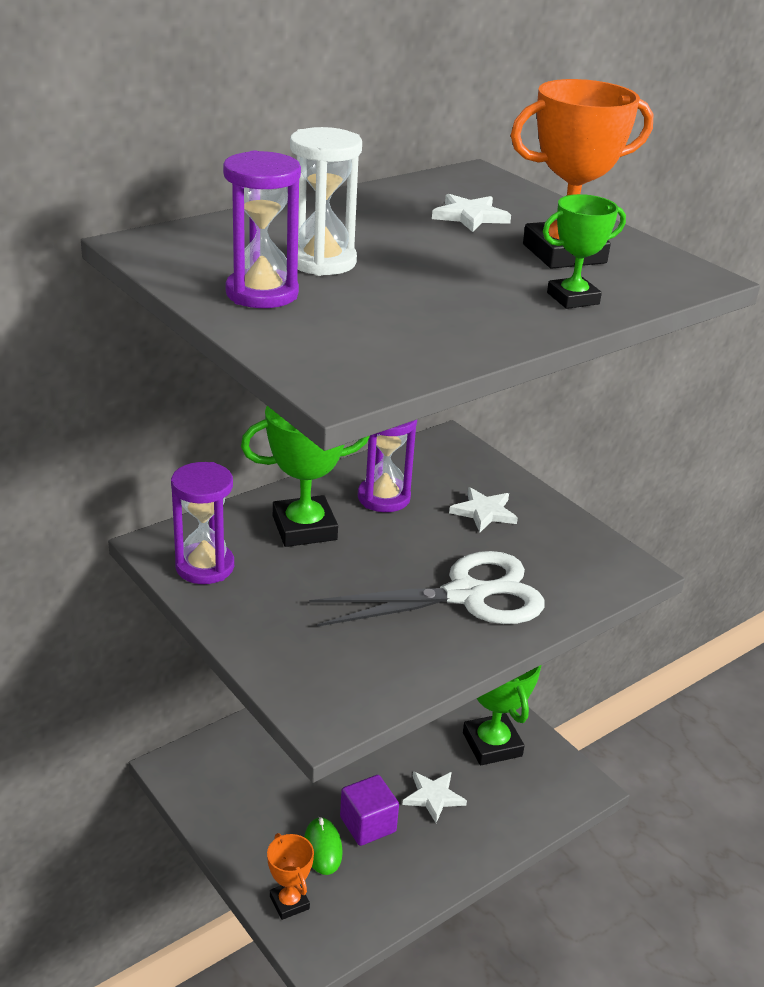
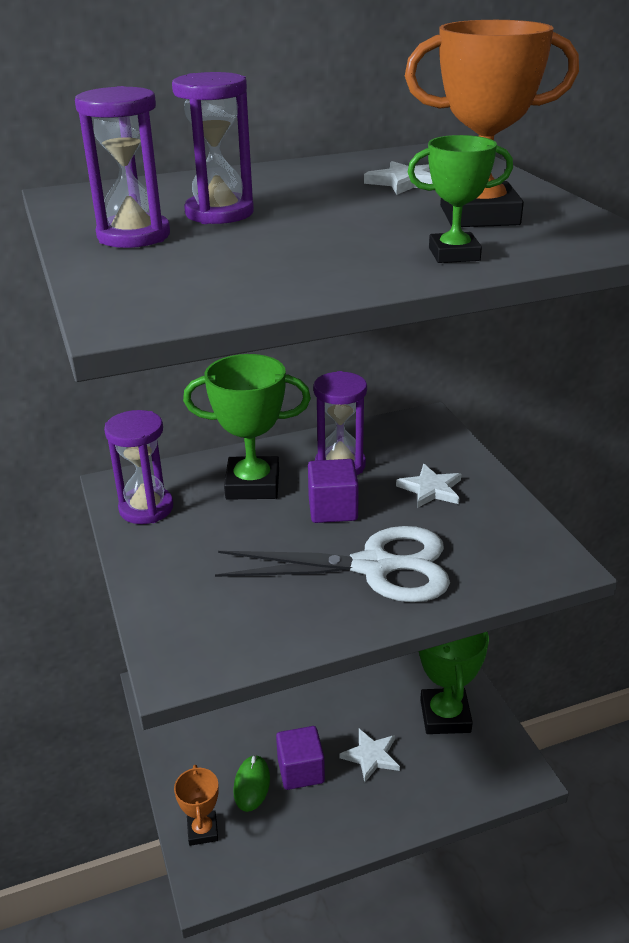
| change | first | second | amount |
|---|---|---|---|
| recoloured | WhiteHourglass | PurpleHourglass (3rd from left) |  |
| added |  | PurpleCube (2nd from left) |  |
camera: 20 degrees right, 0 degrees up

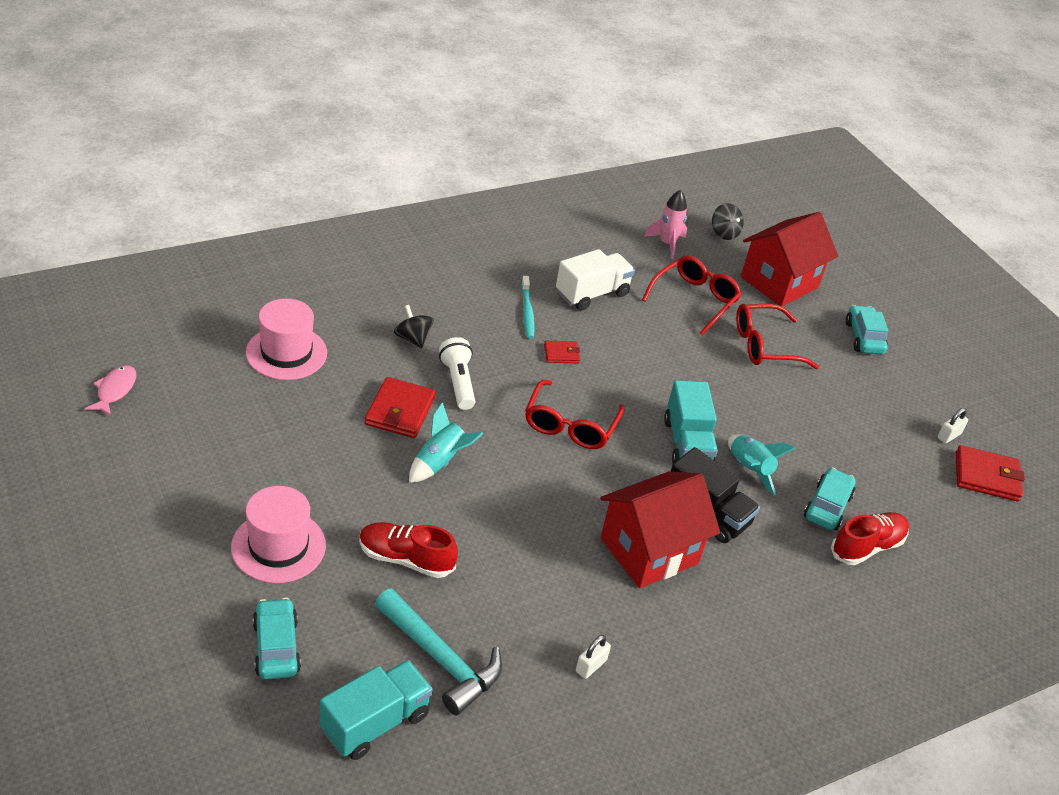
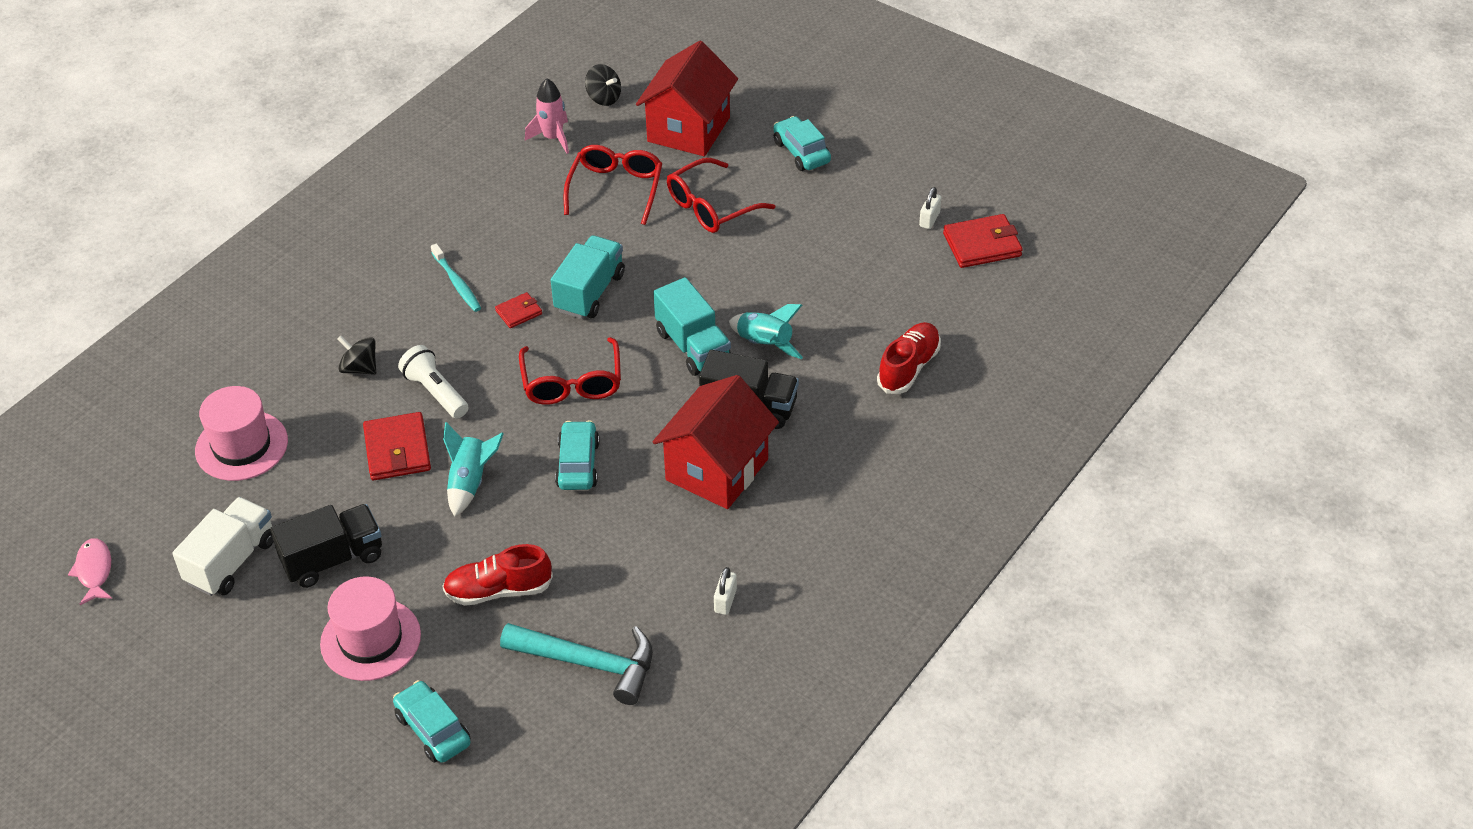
| change | first | second | amount |
|---|---|---|---|
| moved | WhiteTruck |  |  |
| moved | TurquoiseCar (2nd from left) |  |  |
| moved | TurquoiseTruck (1st from left) |  |  |
| added |  | BlackTruck (1st from left) |  |
camera: 20 degrees left, 5 degrees up

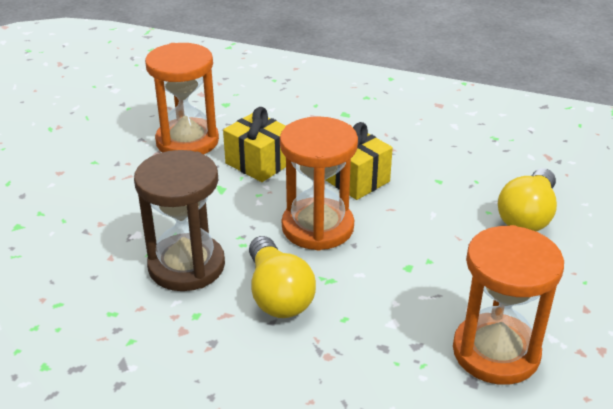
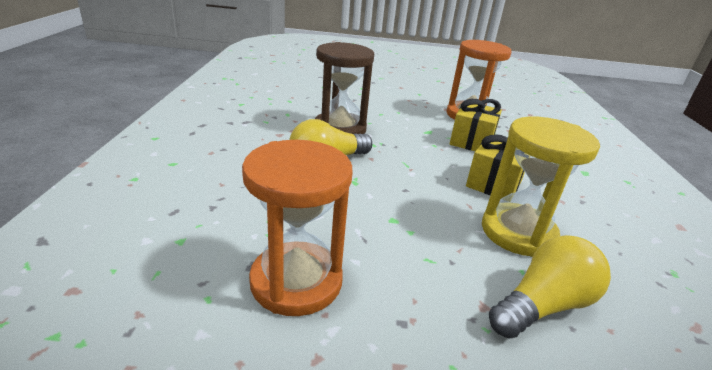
| change | first | second | amount |
|---|---|---|---|
| removed | OrangeHourglass (2nd from left) |  |  |
| turned | YellowLightBulb (2nd from left) |  | 135 degrees clockwise |
| added |  | YellowHourglass |  |
camera: 70 degrees right, 5 degrees down

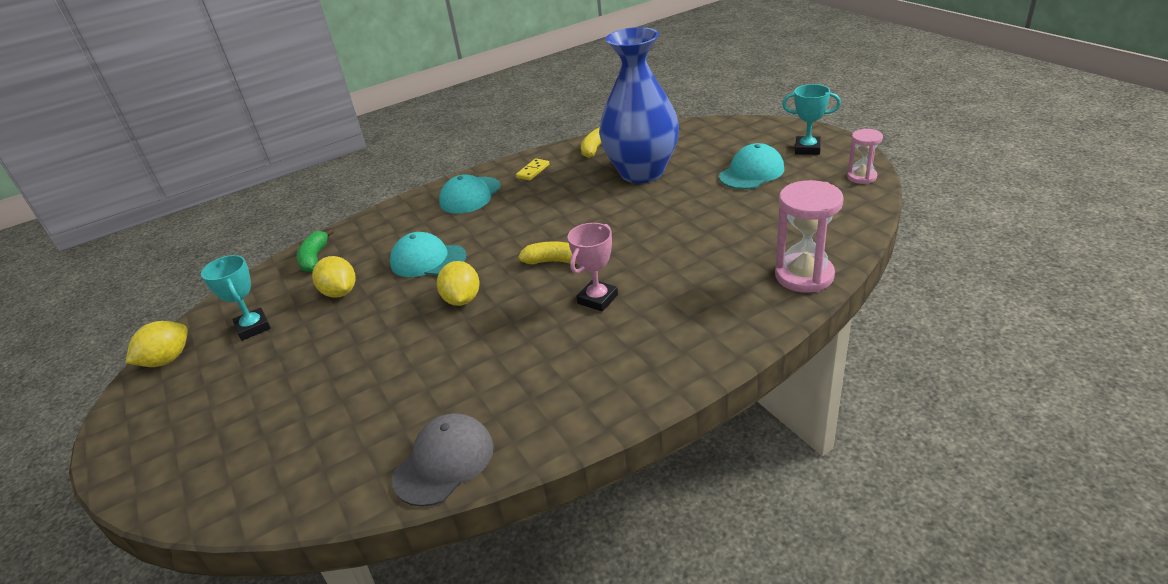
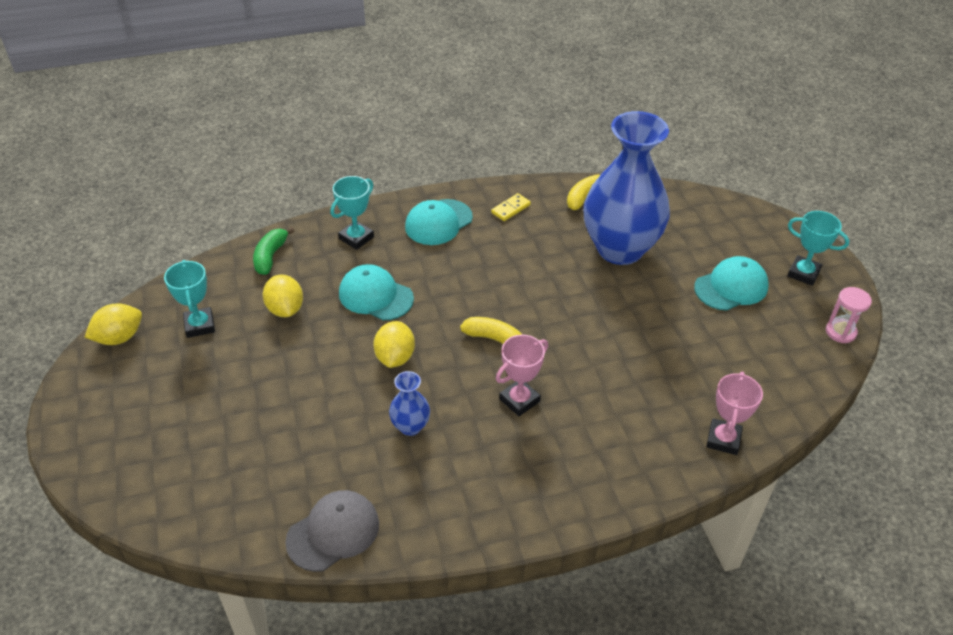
| change | first | second | amount |
|---|---|---|---|
| replaced | PinkHourglass (1st from left) | PinkTrophy (2nd from left) |  |
| added |  | TurquoiseTrophy (2nd from left) |  |
| added |  | BlueVase (1st from left) |  |
camera: 10 degrees right, 10 degrees up

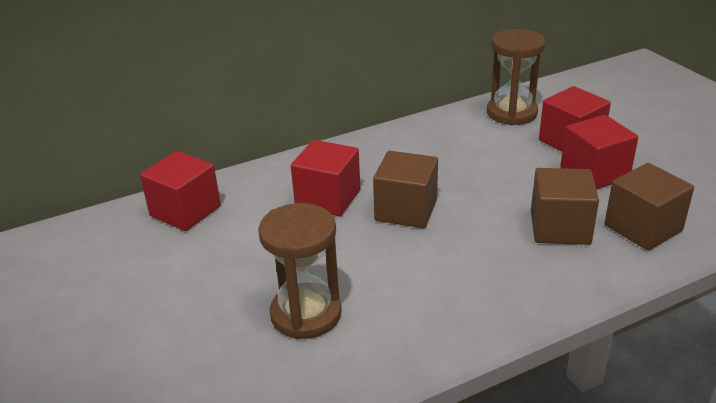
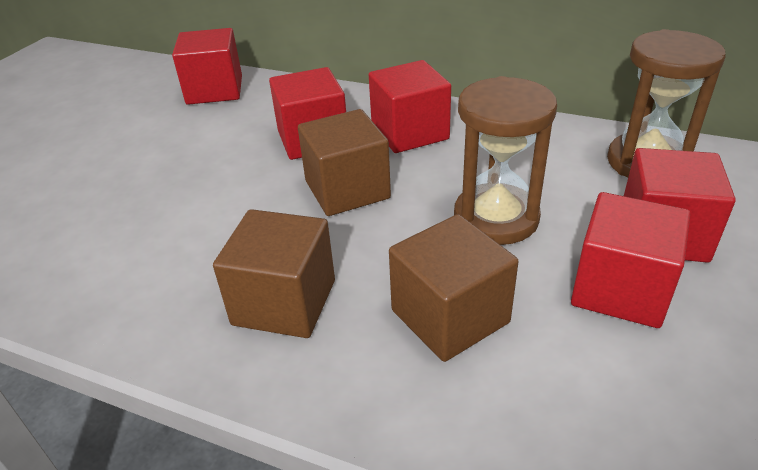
| change | first | second | amount |
|---|---|---|---|
| moved | BrownCube (3rd from left in the first image) | BrownCube (1st from left) |  |
| moved | BrownHourglass (1st from left) |  |  |
| added |  | RedCube (3rd from left) |  |
camera: 50 degrees right, 5 degrees up

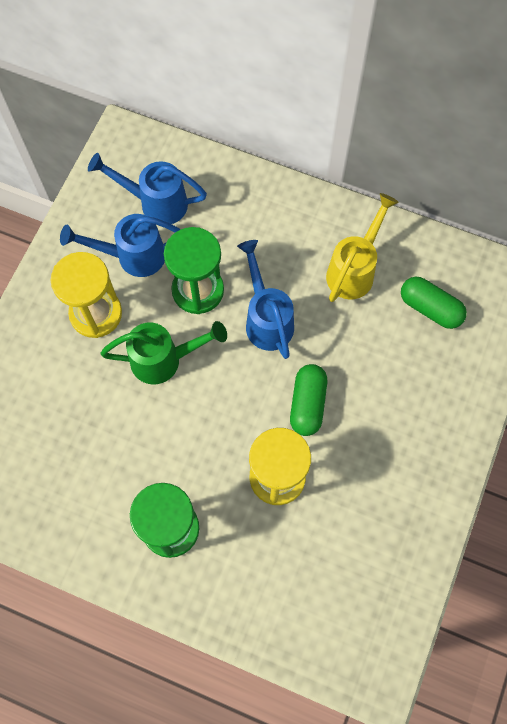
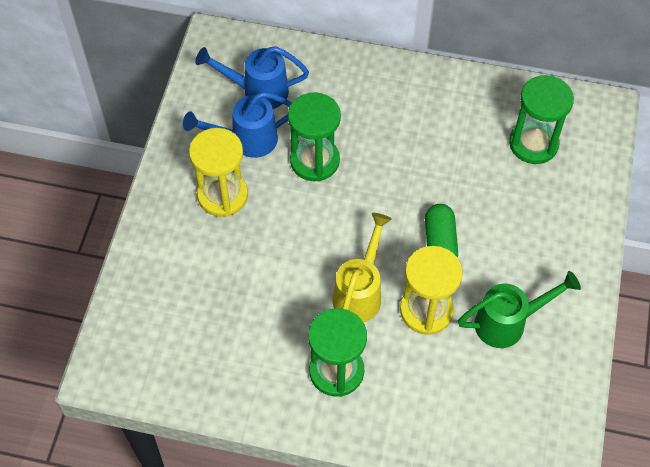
| change | first | second | amount |
|---|---|---|---|
| moved | YellowWateringCan |  |  |
| removed | BlueWateringCan (3rd from left) |  |  |
| replaced | GreenCapsule (2nd from left) | GreenHourglass (3rd from left) |  |
| moved | GreenWateringCan |  |  |
camera: 10 degrees left, 10 degrees down

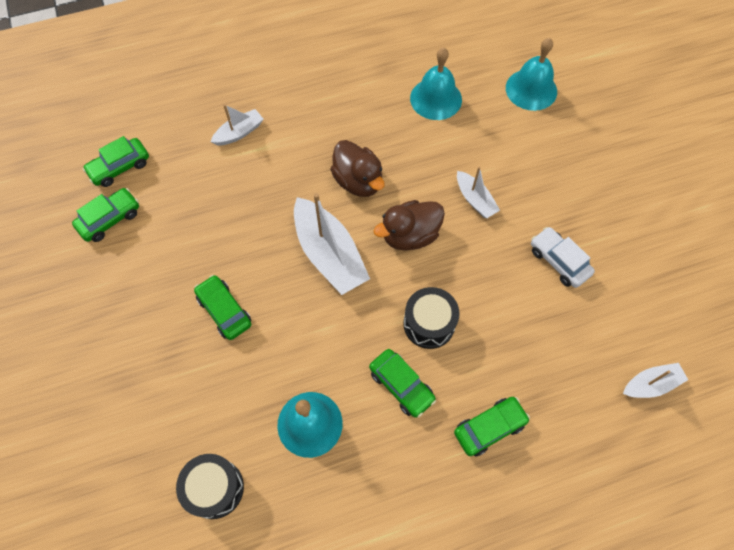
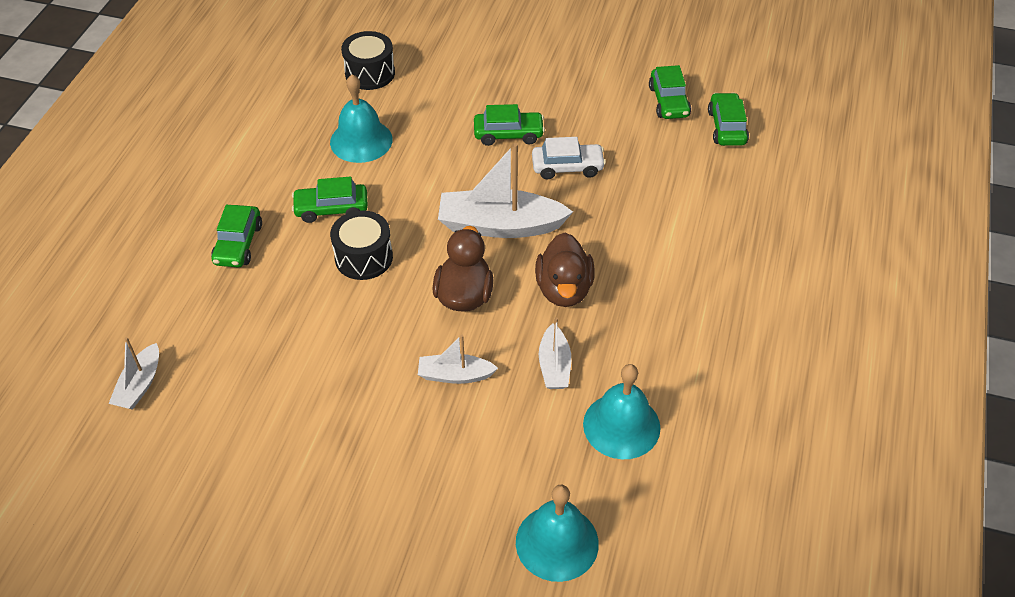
| change | first | second | amount |
|---|---|---|---|
| moved | WhiteBoat (1st from left in the first image) | WhiteBoat (4th from left) |  |
| turned | BrownDuck (1st from left in the first image) | BrownDuck (2nd from left) | 90 degrees counterclockwise |
| moved | WhiteCar |  |  |
camera: 125 degrees right, 15 degrees down

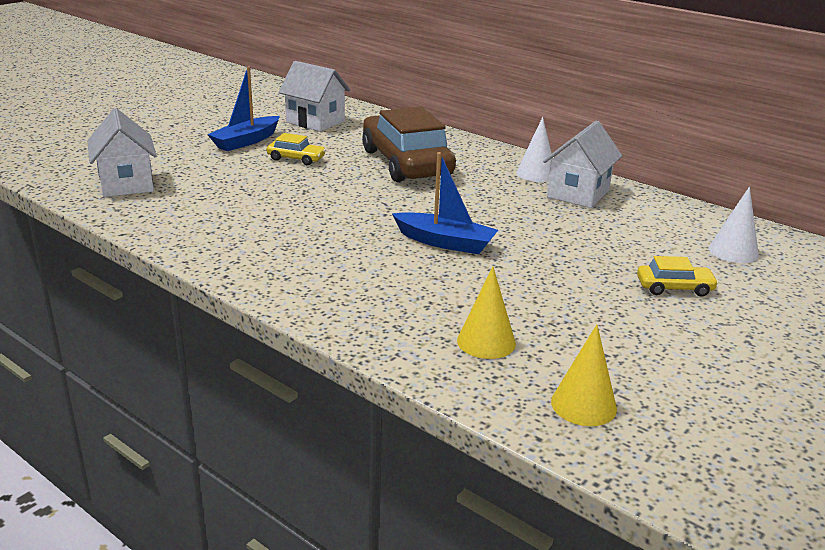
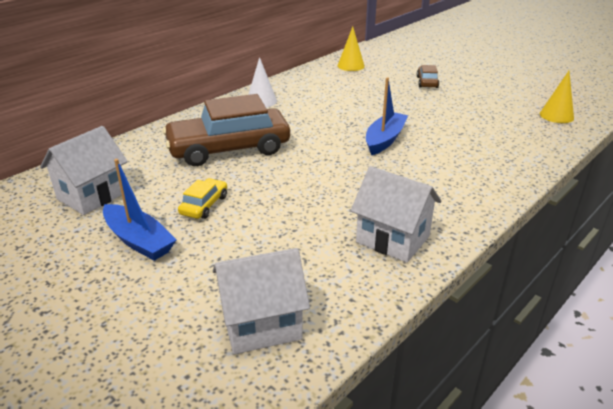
| change | first | second | amount |
|---|---|---|---|
| moved | WhiteHouse (3rd from left) |  |  |
| removed | WhiteCone (2nd from left) |  |  |
| recoloured | YellowCar (2nd from left) | BrownCar (2nd from left) |  |
| moved | YellowCone (1st from left) |  |  |
camera: 85 degrees left, 5 degrees up

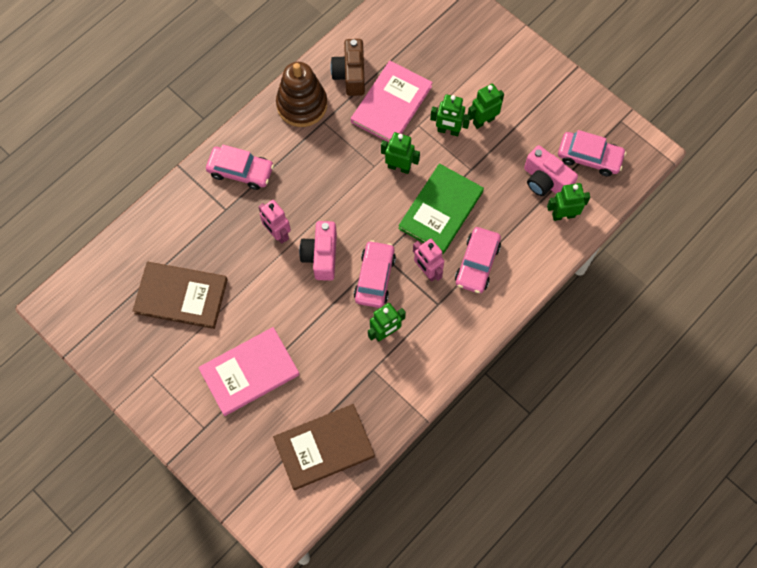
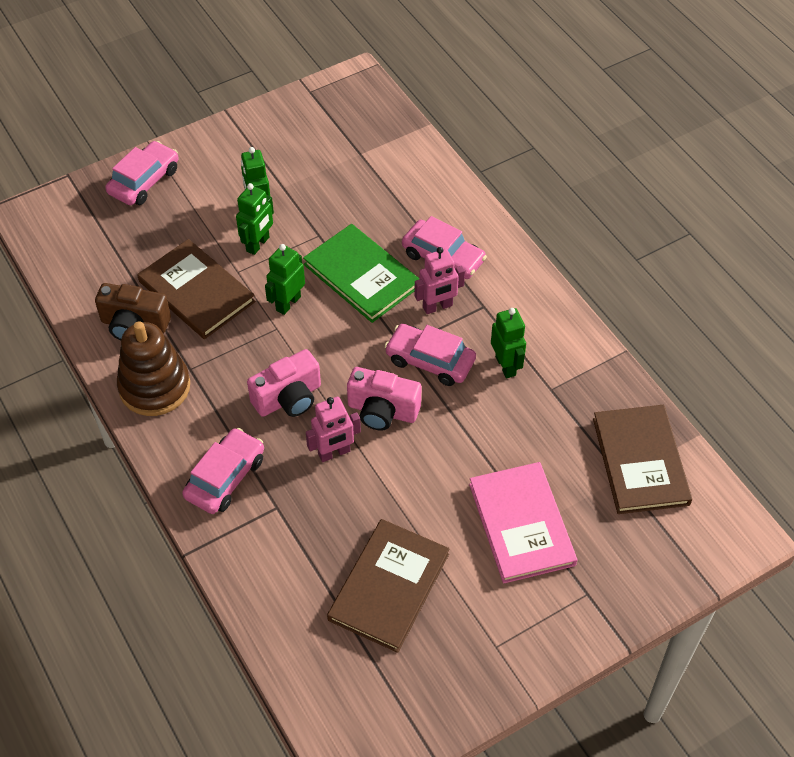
| change | first | second | amount |
|---|---|---|---|
| recoloured | PinkBook (2nd from left) | BrownBook (1st from left) |  |
| moved | PinkCar (4th from left in the first image) | PinkCar (1st from left) |  |
| moved | PinkCamera (2nd from left in the first image) | PinkCamera (1st from left) |  |
| removed | GreenRobot (5th from left) |  |  |
camera: 75 degrees left, 15 degrees down

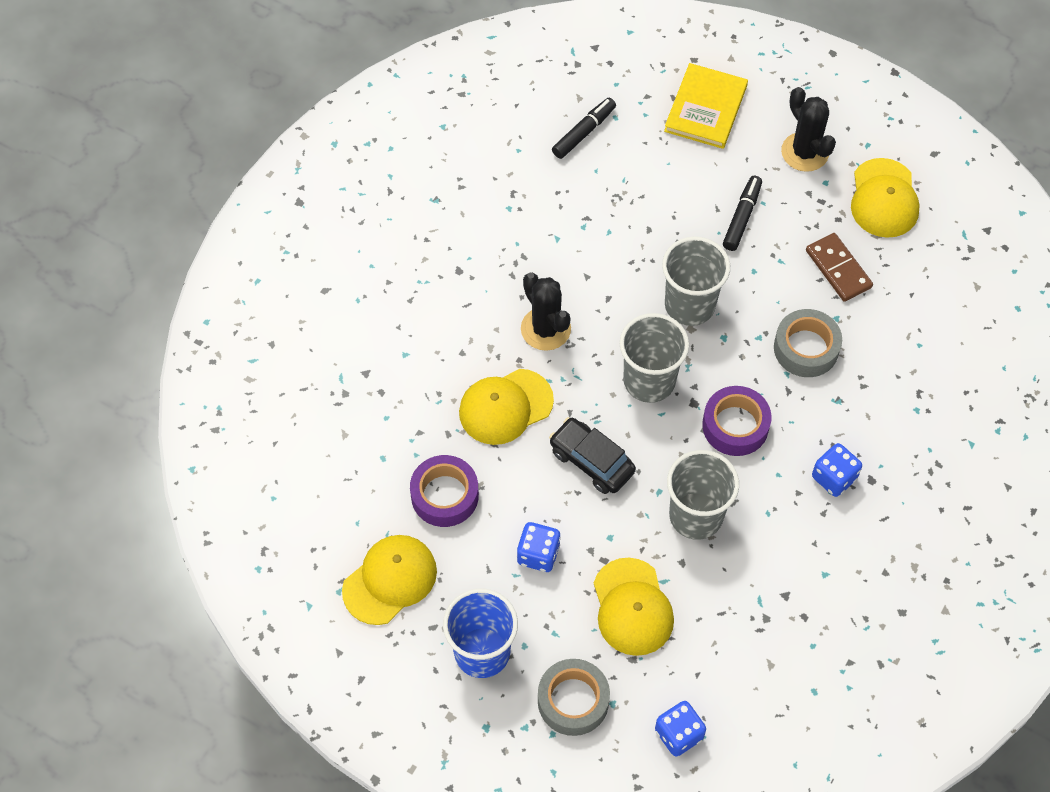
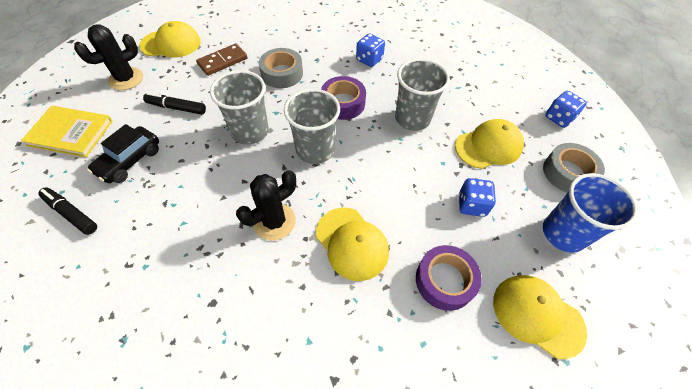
| change | first | second | amount |
|---|---|---|---|
| moved | BlackCar |  |  |
camera: 100 degrees left, 5 degrees down

